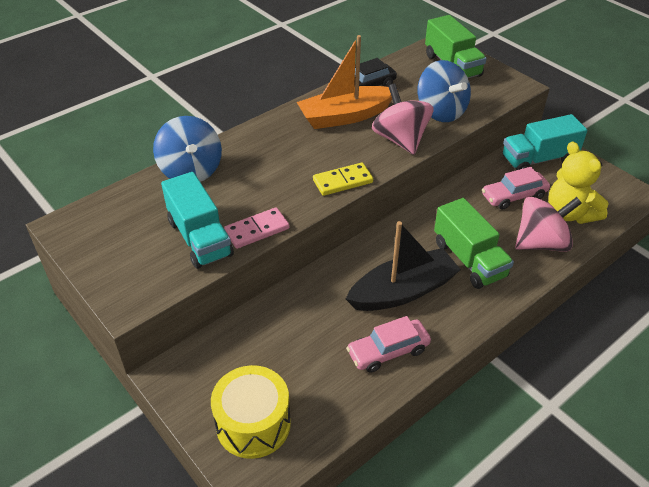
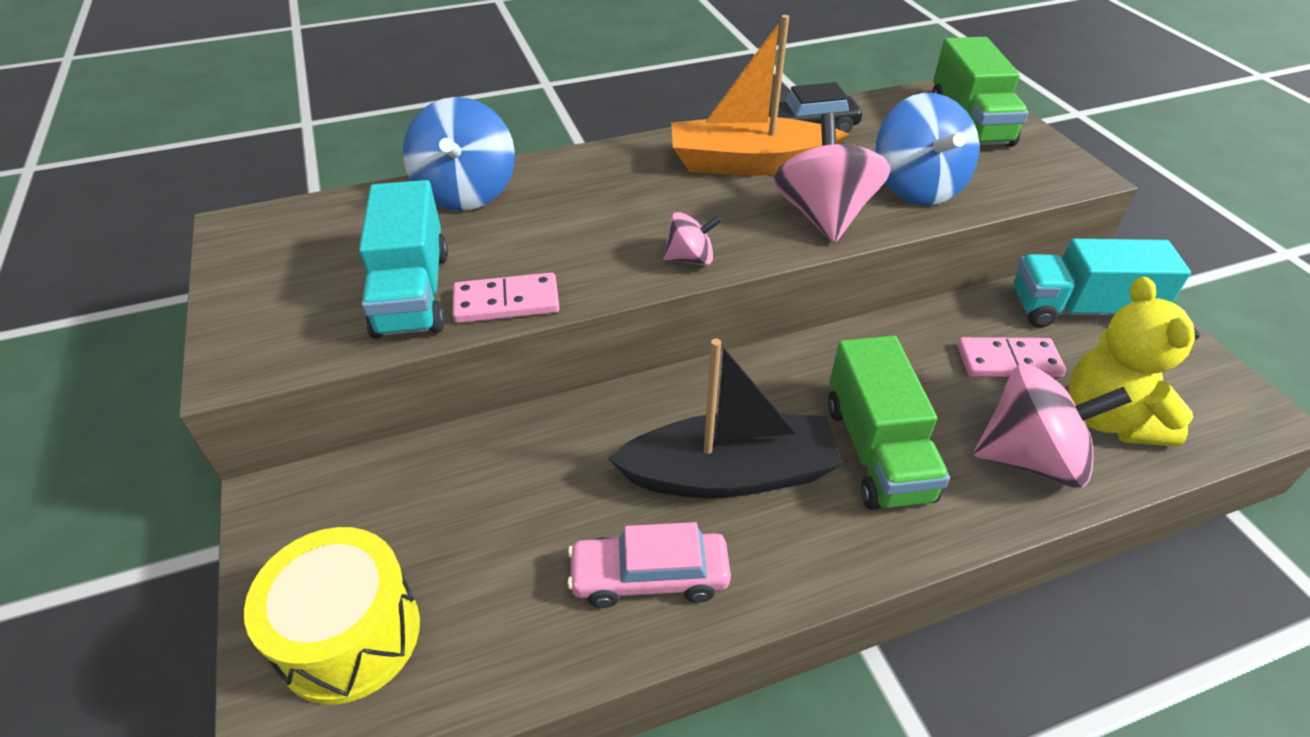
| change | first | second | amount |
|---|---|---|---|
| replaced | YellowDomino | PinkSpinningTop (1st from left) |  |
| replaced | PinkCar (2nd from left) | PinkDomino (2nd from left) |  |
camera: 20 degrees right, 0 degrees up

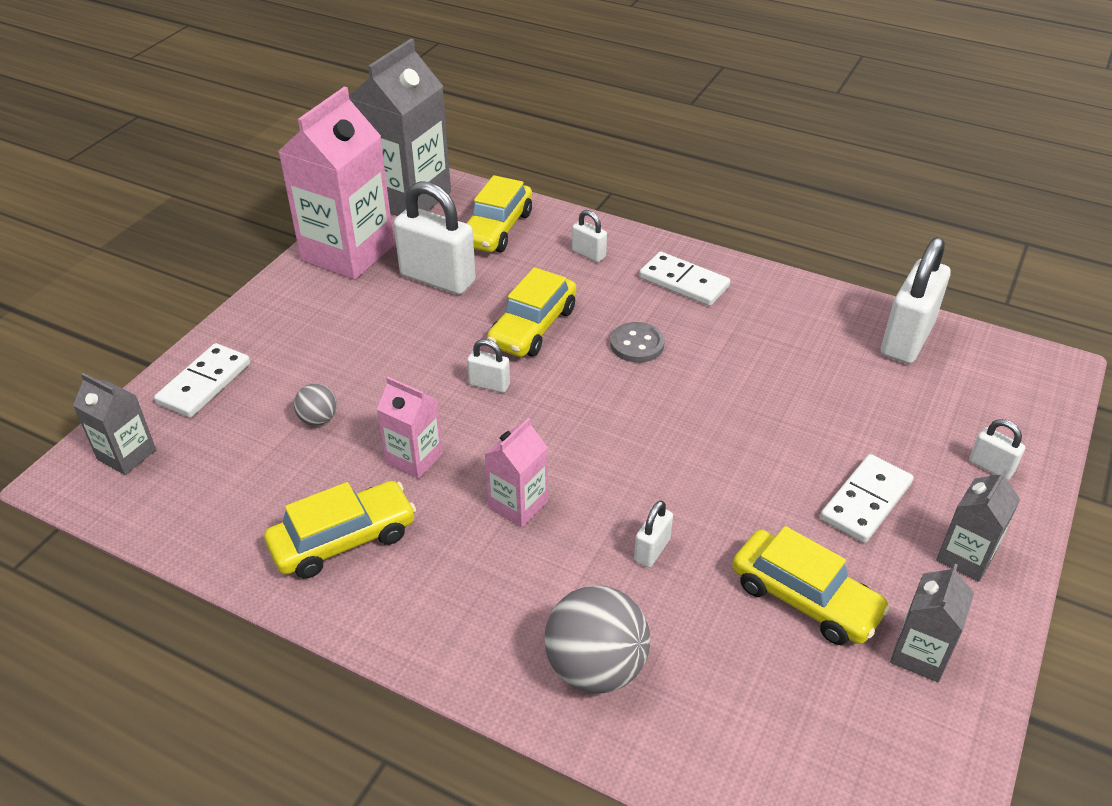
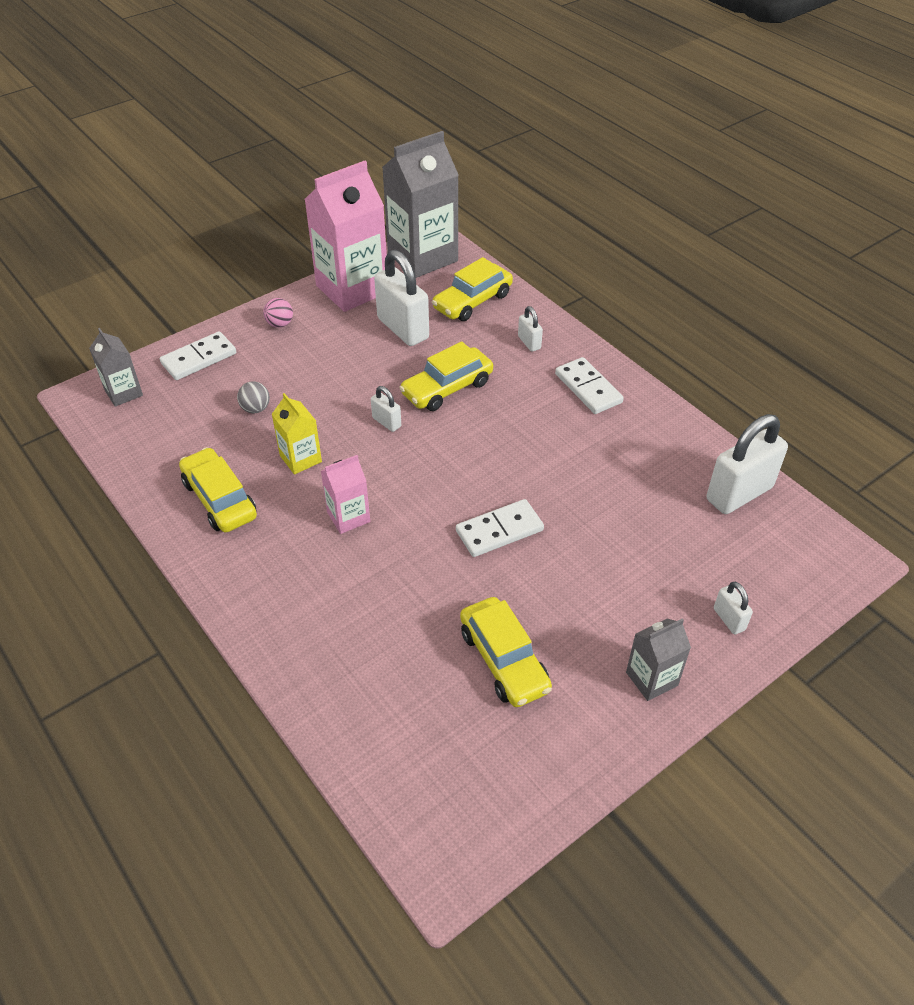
| change | first | second | amount |
|---|---|---|---|
| removed | GreyButton |  |  |
| recoloured | PinkCarton (2nd from left) | YellowCarton |  |
| moved | WhiteDomino (3rd from left in the first image) | WhiteDomino (2nd from left) |  |
| turned | YellowCar (1st from left) |  | 120 degrees counterclockwise |
| removed | WhitePadlock (4th from left) |  |  |
| removed | GreyCarton (3rd from left) |  |  |
| removed | GreyBall (2nd from left) |  |  |
| added |  | PinkBall |  |
camera: 25 degrees right, 5 degrees up

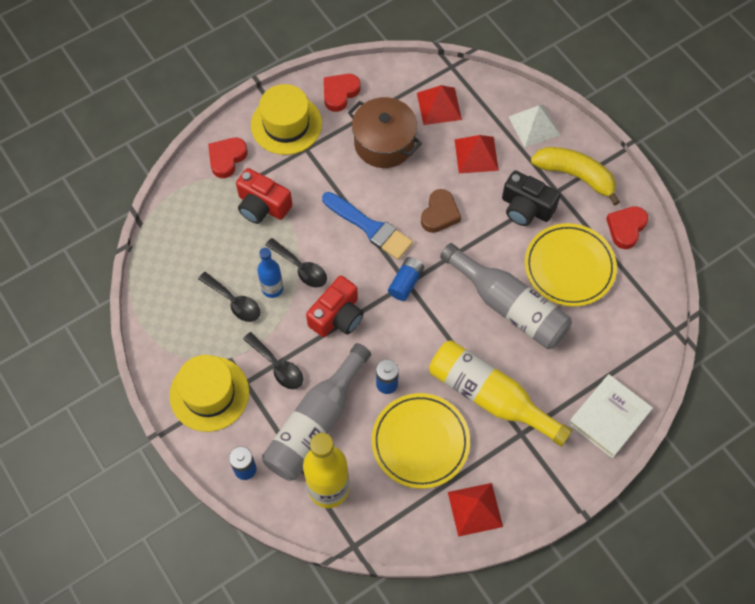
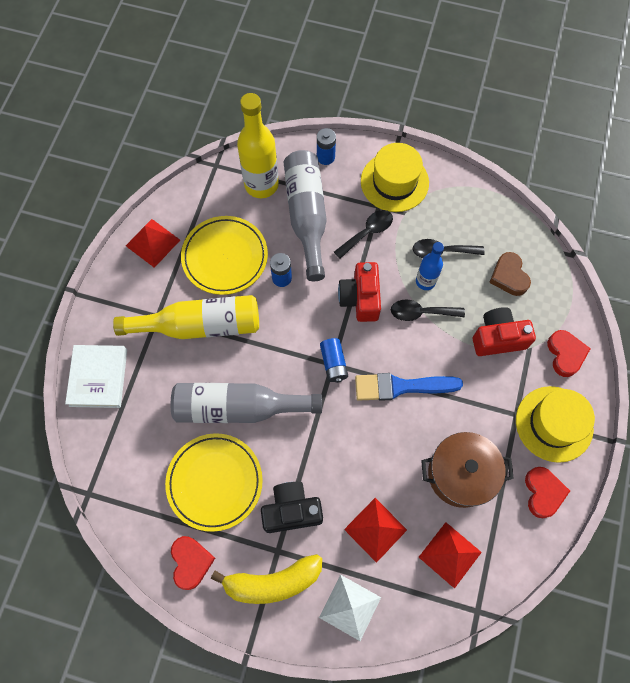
| change | first | second | amount |
|---|---|---|---|
| moved | BrownHeart |  |  |
| turned | BlackSpoon (2nd from left in the first image) | BlackSpoon (1st from left) | 135 degrees clockwise |
camera: 140 degrees right, 5 degrees up

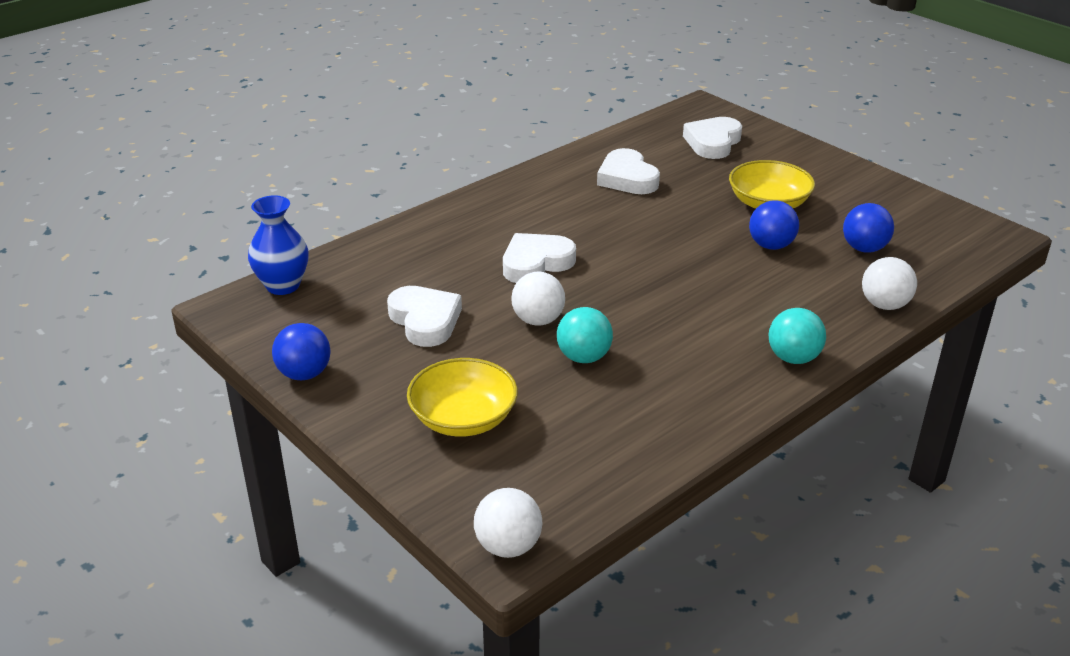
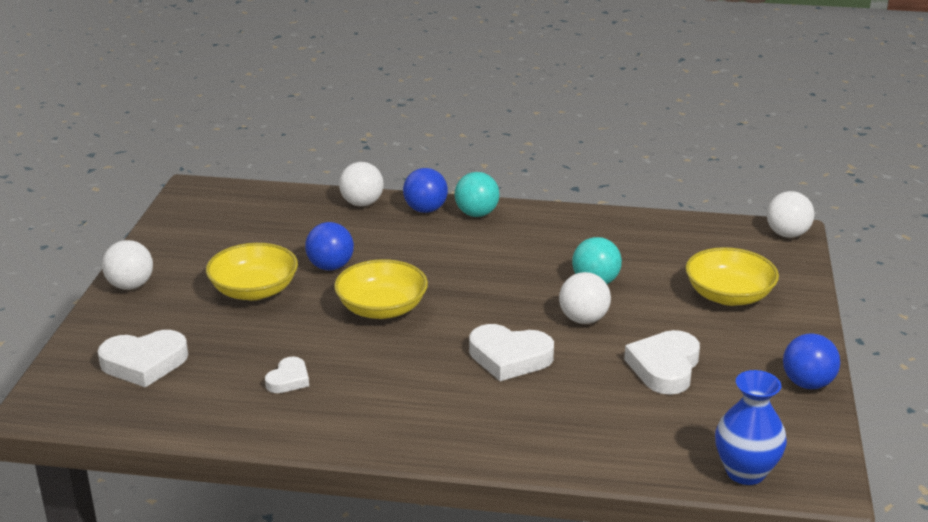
| change | first | second | amount |
|---|---|---|---|
| resized | WhiteHeart (3rd from left in the first image) | WhiteHeart (2nd from left) | x0.57 |
| moved | BlueBall (3rd from left in the first image) | BlueBall (2nd from left) |  |
| added |  | WhiteBall (1st from left) |  |
| added |  | YellowBowl (2nd from left) |  |
camera: 130 degrees left, 5 degrees down

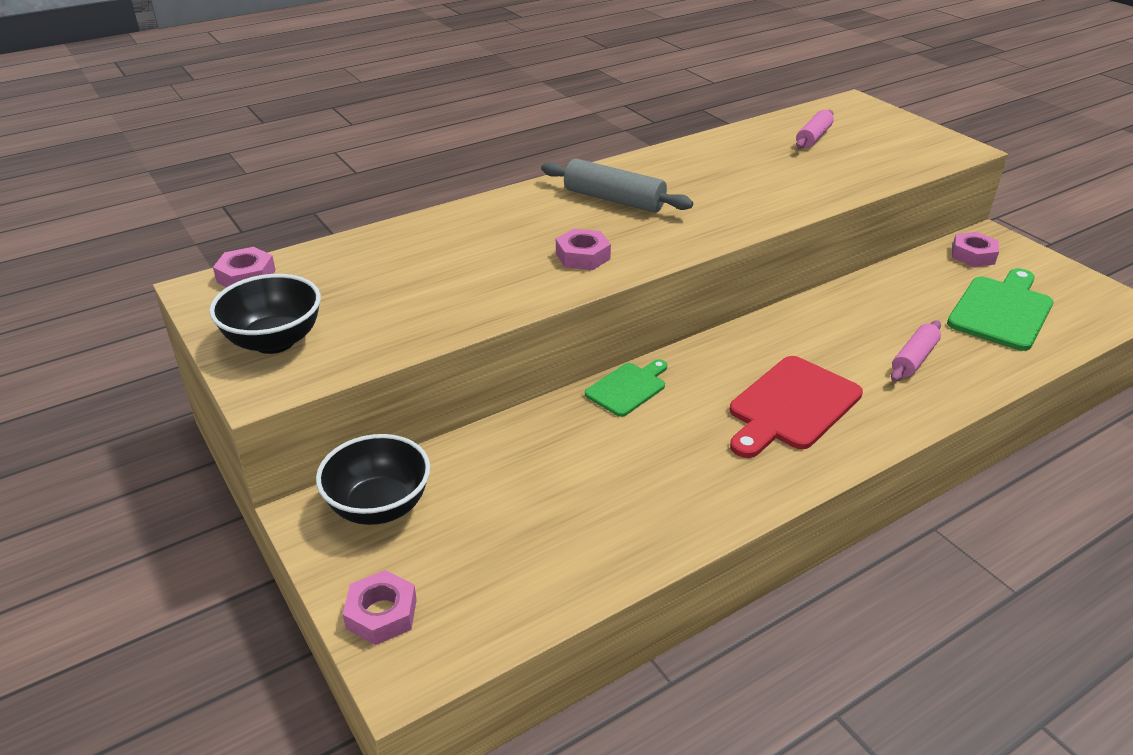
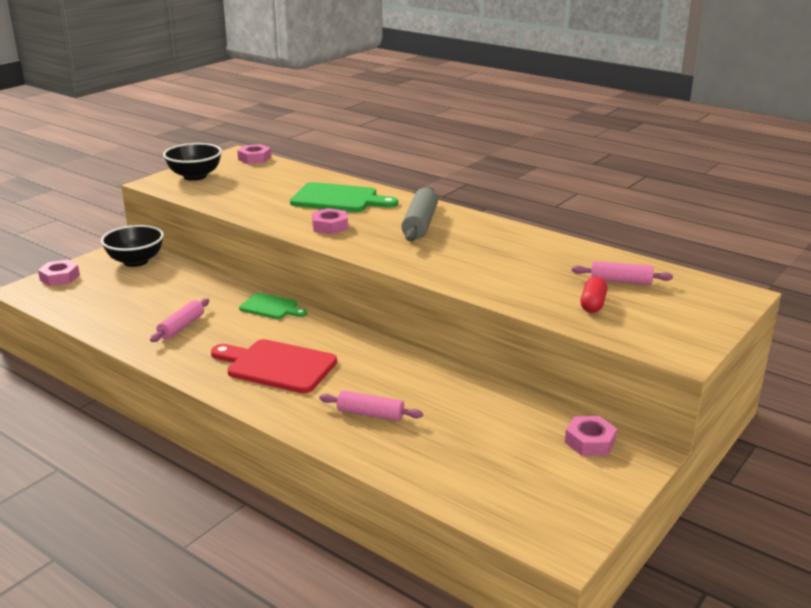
| change | first | second | amount |
|---|---|---|---|
| moved | GreenCuttingBoard (2nd from left) |  |  |
| added |  | RedCapsule |  |
| added |  | PinkRollingPin (1st from left) |  |
camera: 70 degrees right, 10 degrees down

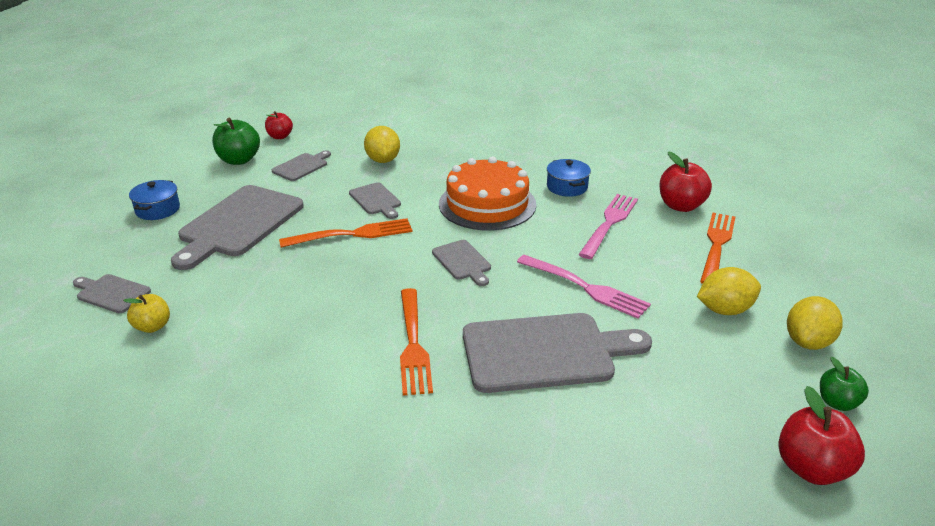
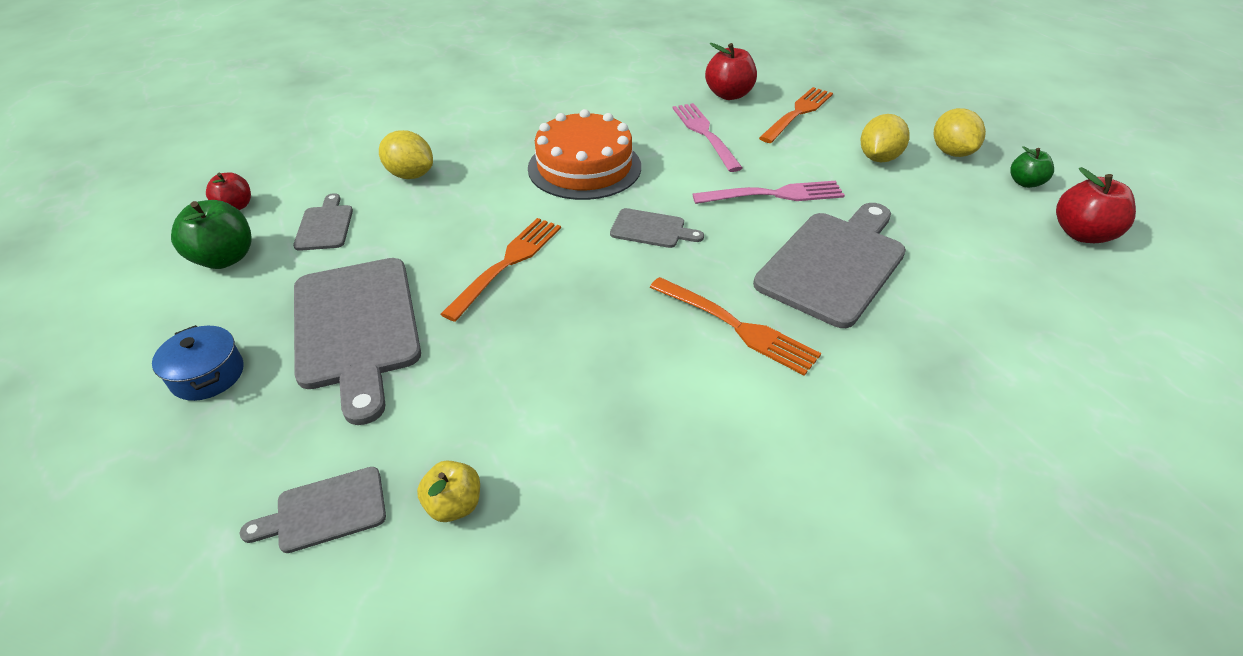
| change | first | second | amount |
|---|---|---|---|
| removed | BluePot (2nd from left) |  |  |
| removed | GreyCuttingBoard (4th from left) |  |  |
| turned | OrangeFork (3rd from left) |  | 60 degrees clockwise |
camera: 45 degrees left, 10 degrees up

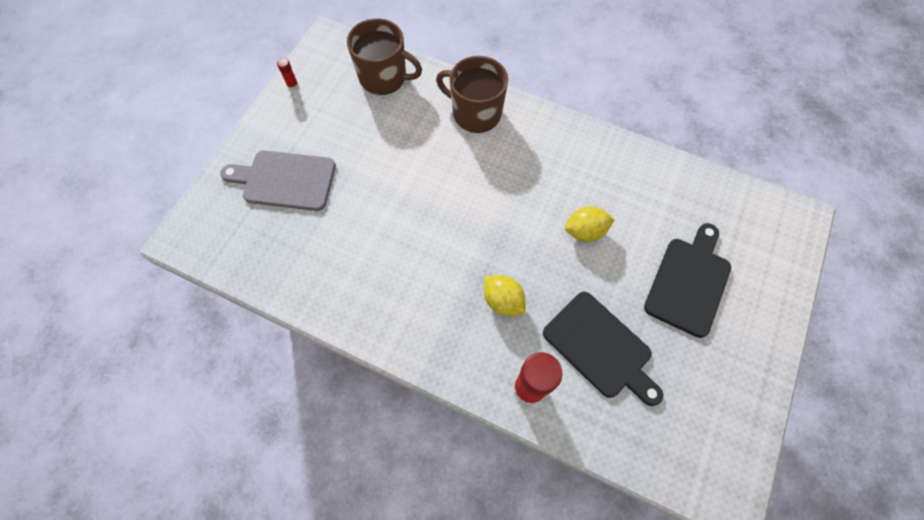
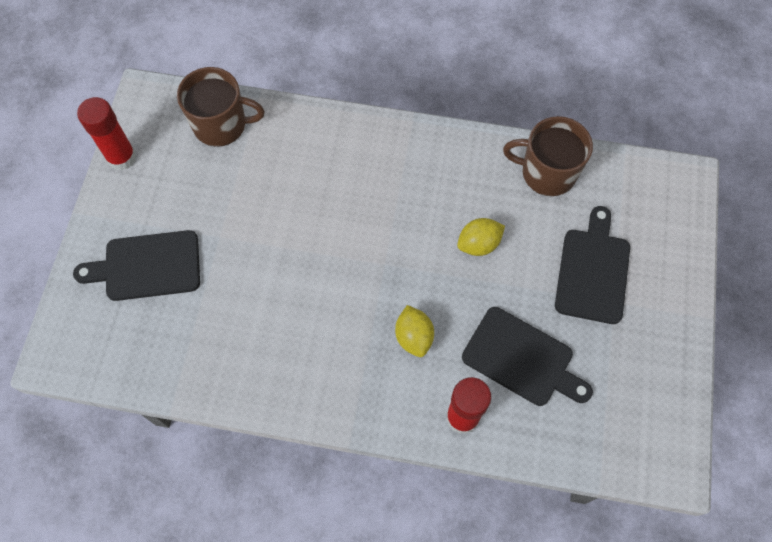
| change | first | second | amount |
|---|---|---|---|
| moved | BrownMug (2nd from left) |  |  |
| resized | RedGlueStick (1st from left) |  | x2.30 |
| recoloured | GreyCuttingBoard | BlackCuttingBoard (1st from left) |  |
| turned | YellowLemon (1st from left) |  | 45 degrees clockwise |
camera: 15 degrees left, 0 degrees up

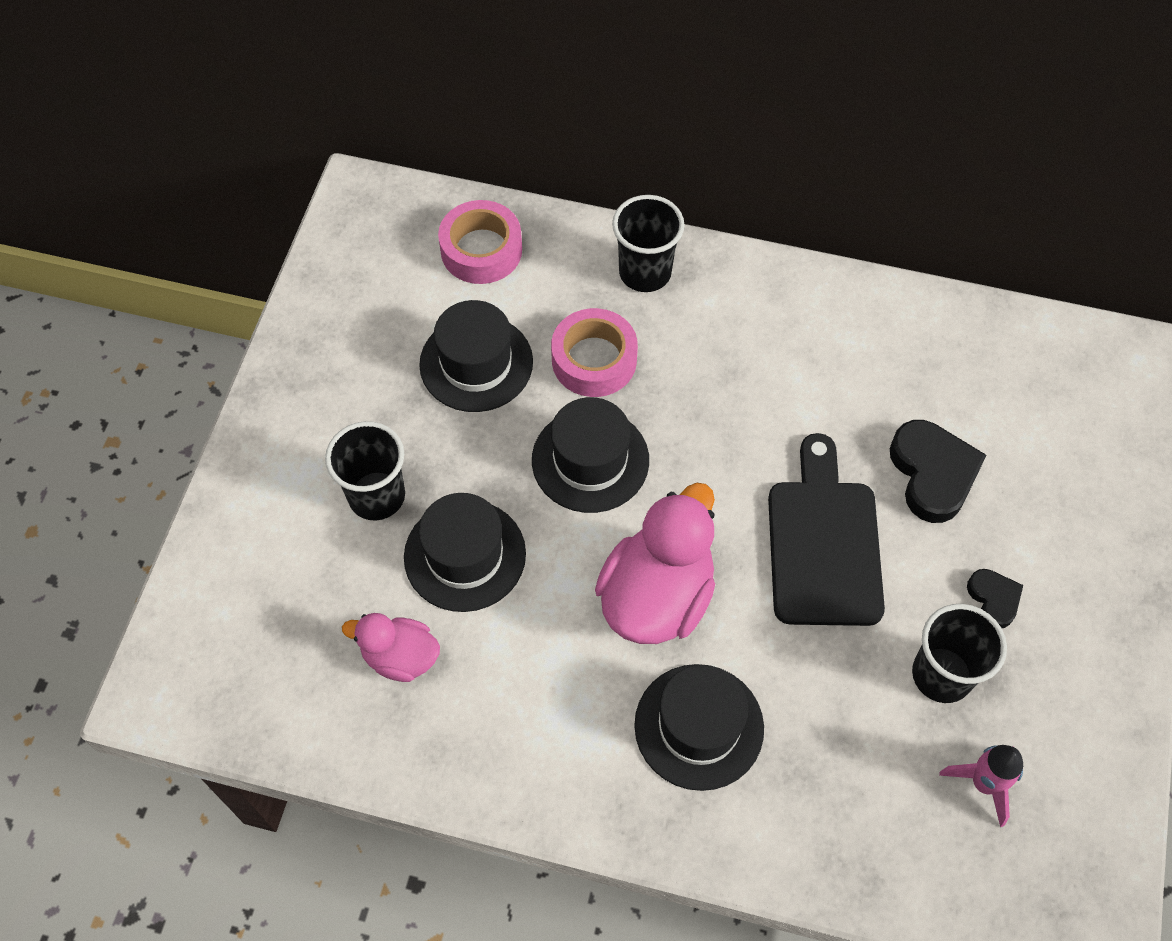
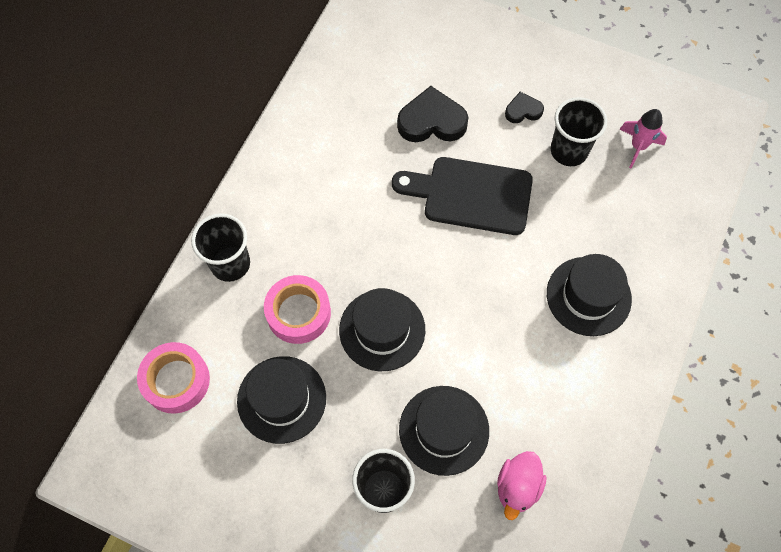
| change | first | second | amount |
|---|---|---|---|
| removed | PinkDuck (2nd from left) |  |  |
camera: 80 degrees left, 5 degrees up

